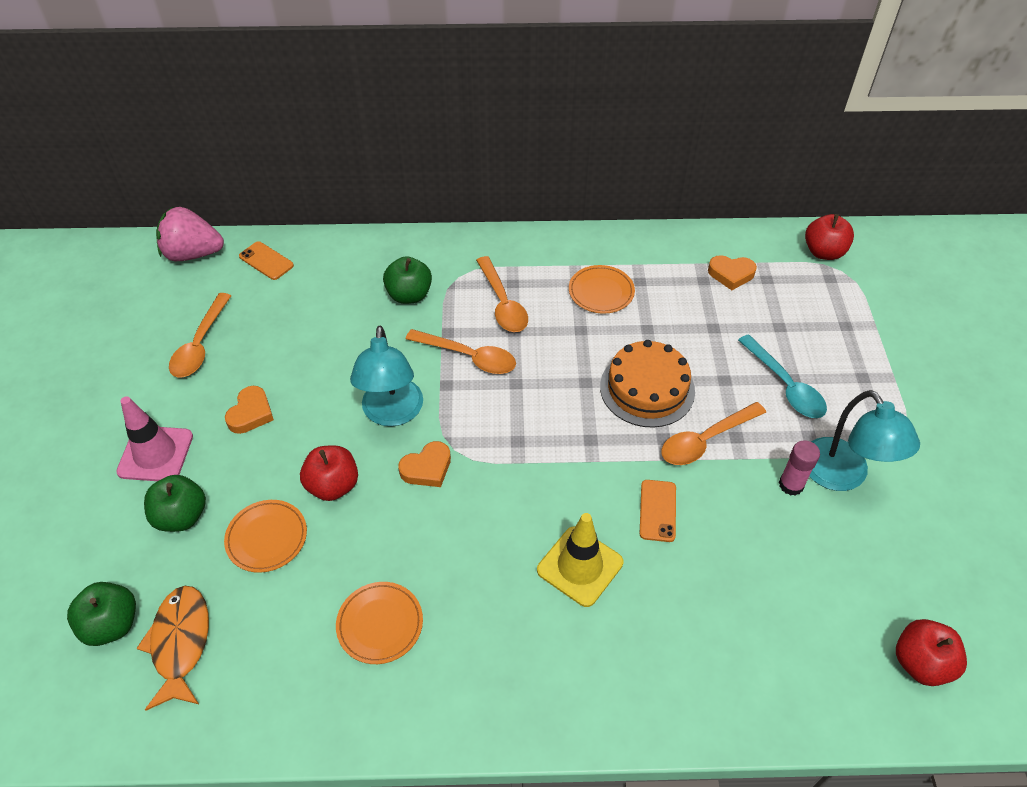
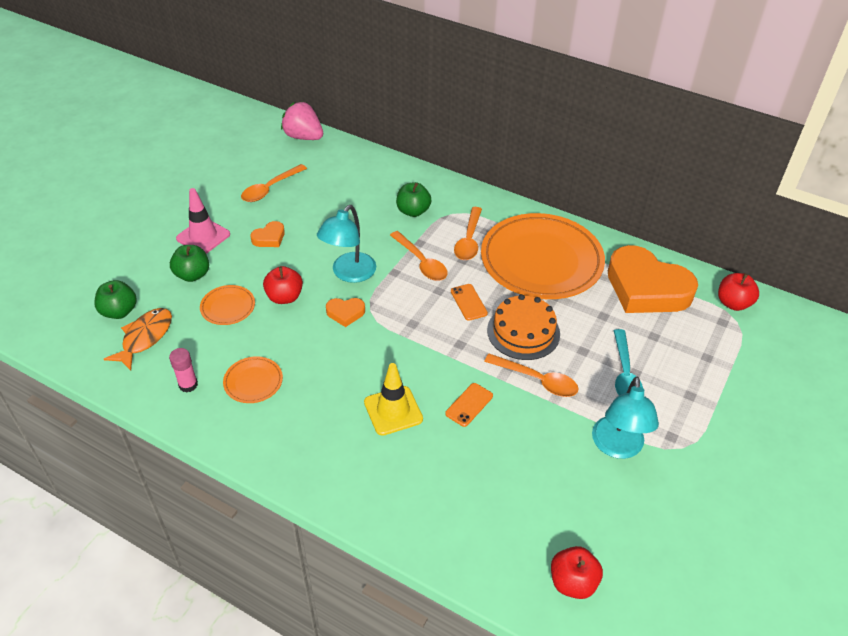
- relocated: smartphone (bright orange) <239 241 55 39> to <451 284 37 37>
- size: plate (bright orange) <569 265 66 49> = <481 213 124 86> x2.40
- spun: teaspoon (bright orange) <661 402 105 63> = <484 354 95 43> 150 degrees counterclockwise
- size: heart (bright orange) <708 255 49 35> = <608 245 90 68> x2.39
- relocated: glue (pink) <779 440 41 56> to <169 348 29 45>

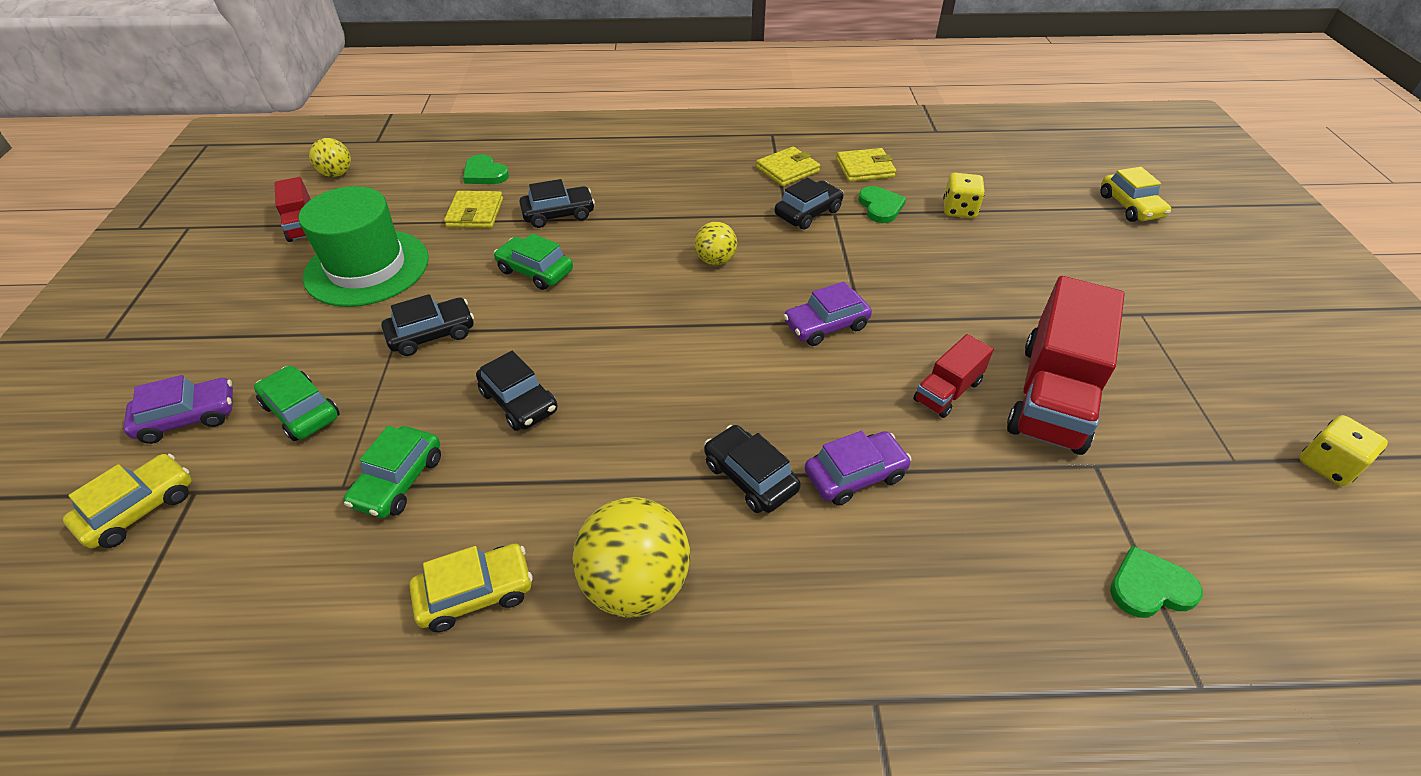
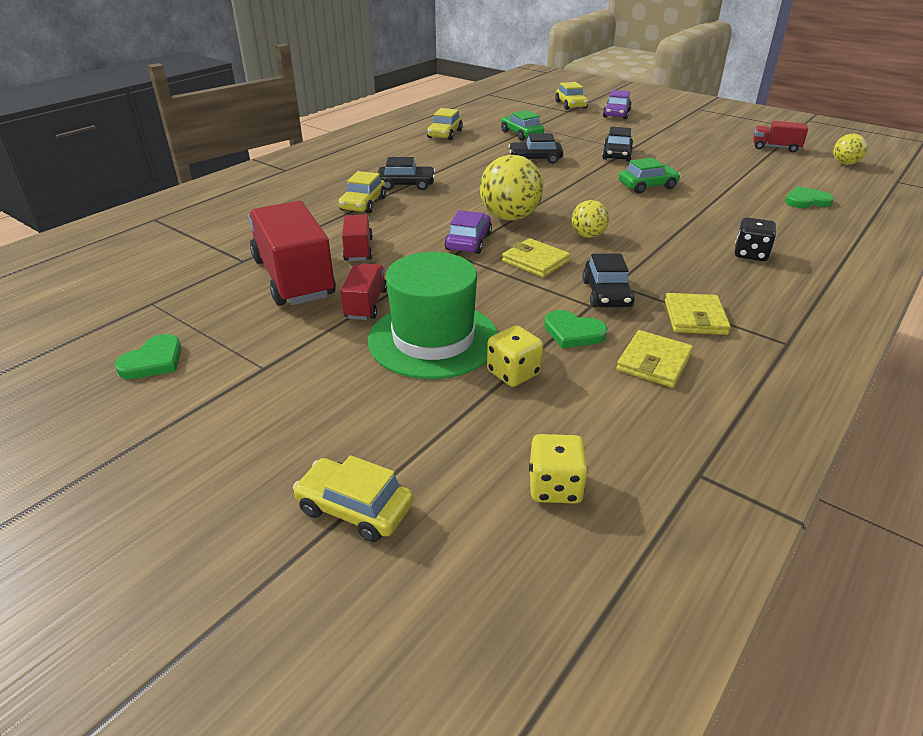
- missing: car (leaf-green) <254 366 86 75>
- relocated: tall hat (leaf-green) <299 186 130 121> to <368 252 130 127>
- relocated: wallet (yellow) <444 191 59 37> to <502 238 68 40>
- missing: car (jet-black) <519 179 76 49>
- relocated: ball (yellow) <572 497 118 120> to <480 155 64 66>
- colour: car (purple) <805 431 106 75> to car (yellow) <339 171 47 43>
- relocated: heart (leaf-green) <1110 546 93 72> to <115 334 67 45>
- relocated: game die (yellow) <1299 415 89 71> to <529 434 59 70>
- appeared: truck (scarlet) <340 264 47 56>
- appeared: game die (jet-black) <735 217 41 44>

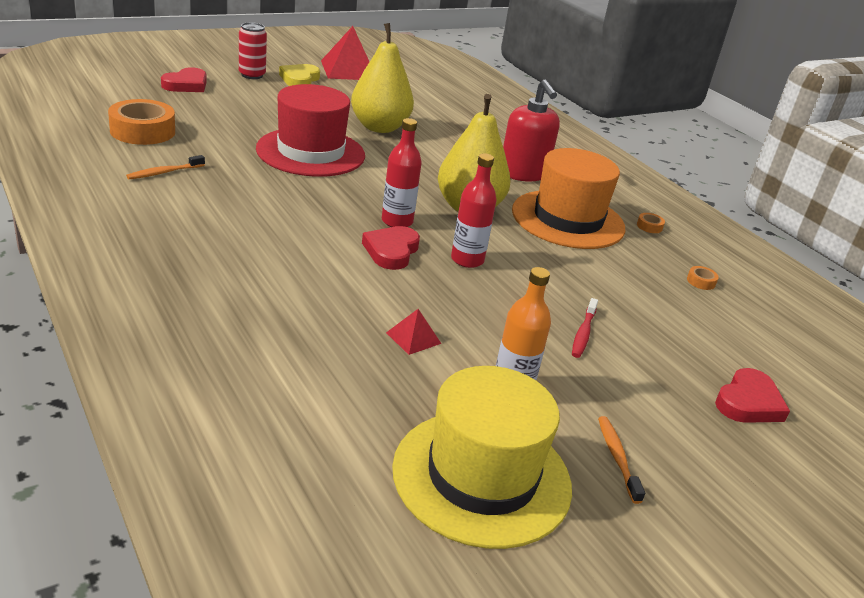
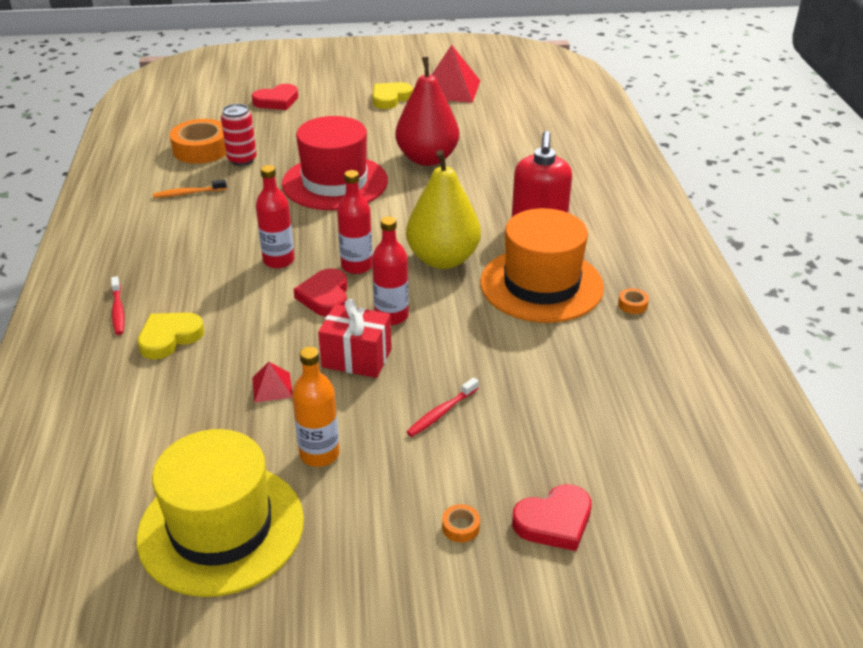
- relocated: soda can (scarlet) <239 22 28 57> to <221 104 36 62>
- colour: pear (yellow) <351 23 63 110> to pear (scarlet) <395 57 64 109>
- spun: heart (scarlet) <362 226 58 44> = <293 268 55 48> 45 degrees counterclockwise
- missing: toothbrush (bright orange) <598 416 47 88>
- relocated: roll of tape (bright orange) <687 266 32 24> to <442 504 38 39>
- appeared: toothbrush (scarlet) <111 276 14 59>
- appeared: heart (yellow) <137 312 67 47>
- appeared: bottle (scarlet) <256 165 38 103>
- appeared: present (scarlet) <318 299 74 79>

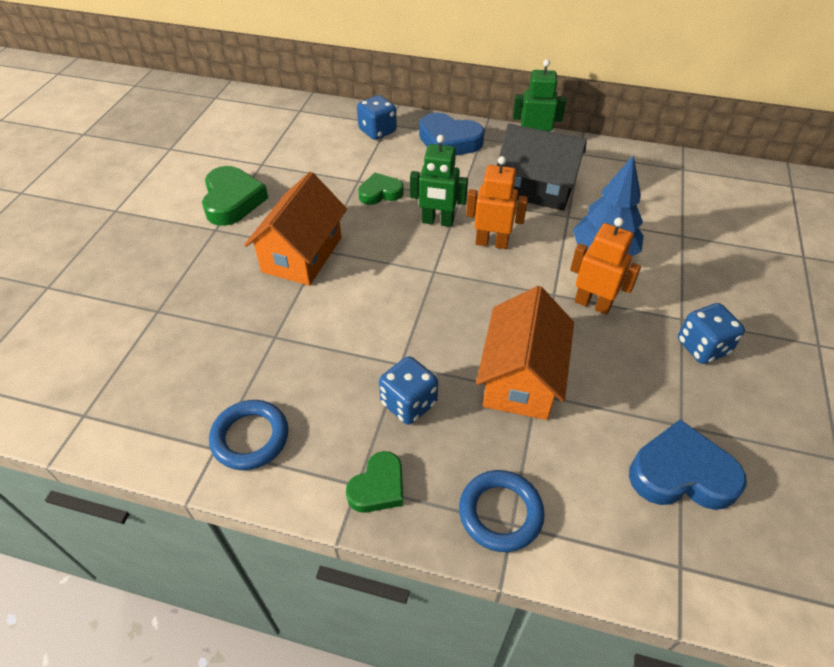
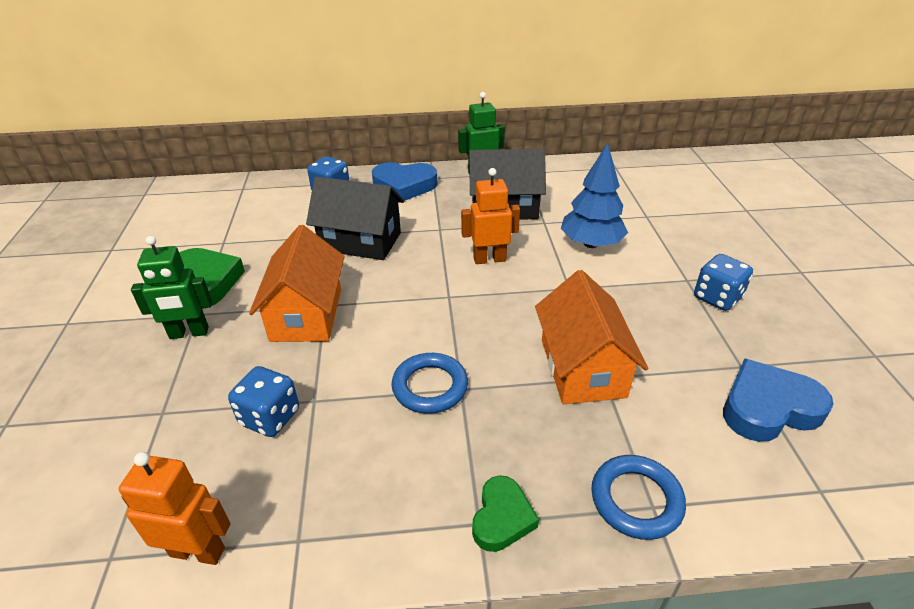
- relocated: ring (royal blue) <209 400 79 70> to <391 353 77 61>
- exchanged: heart (leaf-green) <358 173 46 32> to cottage (jet-black) <306 177 98 83>
- relocated: game die (royal blue) <379 356 59 69> to <228 366 71 71>
- relocated: robot (leaf-green) <410 135 58 92> to <131 236 81 103>
- relocated: robot (bright orange) <570 217 71 98> to <119 452 112 113>

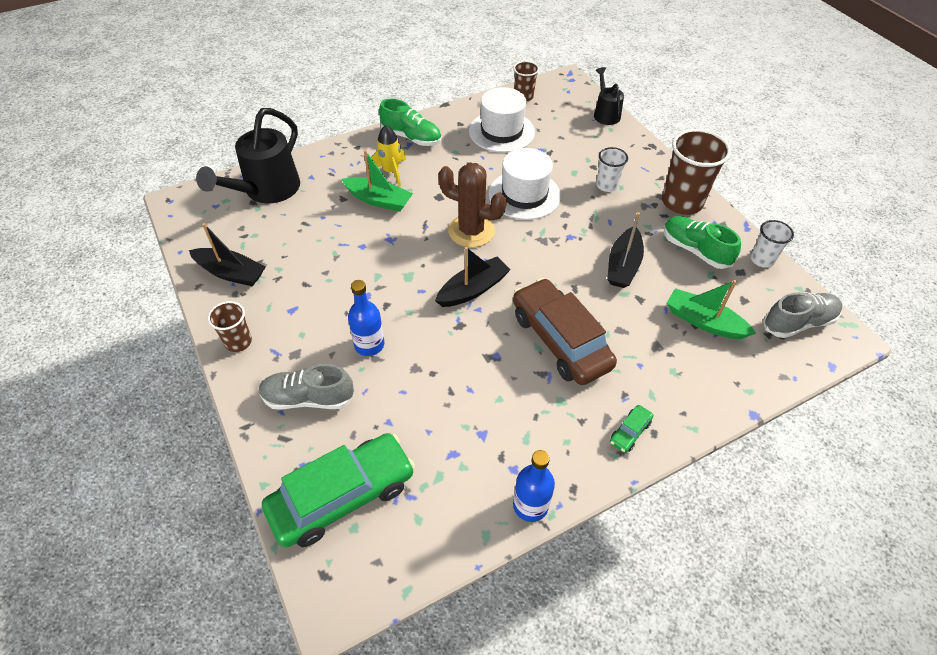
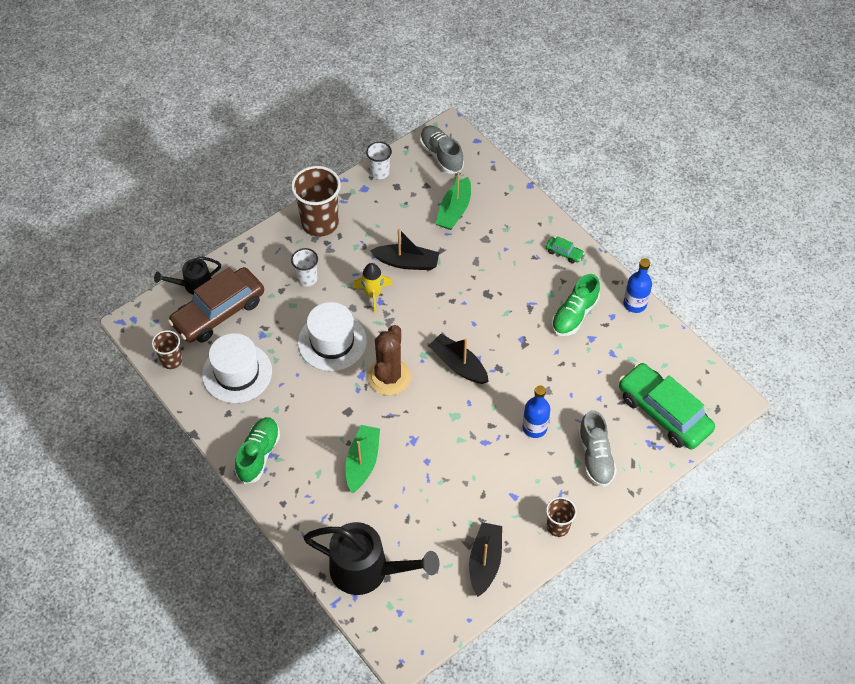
- relocated: rocket (yellow) <368 125 38 61> to <353 263 39 51>
- relocated: car (brown) <513 278 104 107> to <168 267 96 76>
- relocated: sneaker (leaf-green) <664 216 77 53> to <551 274 49 62>

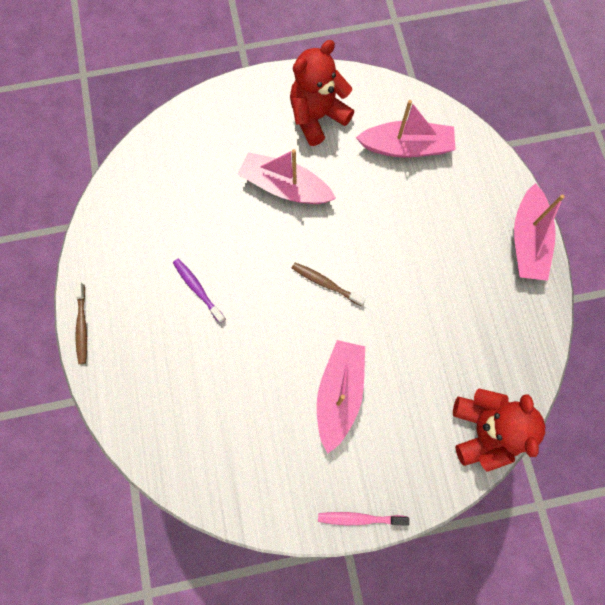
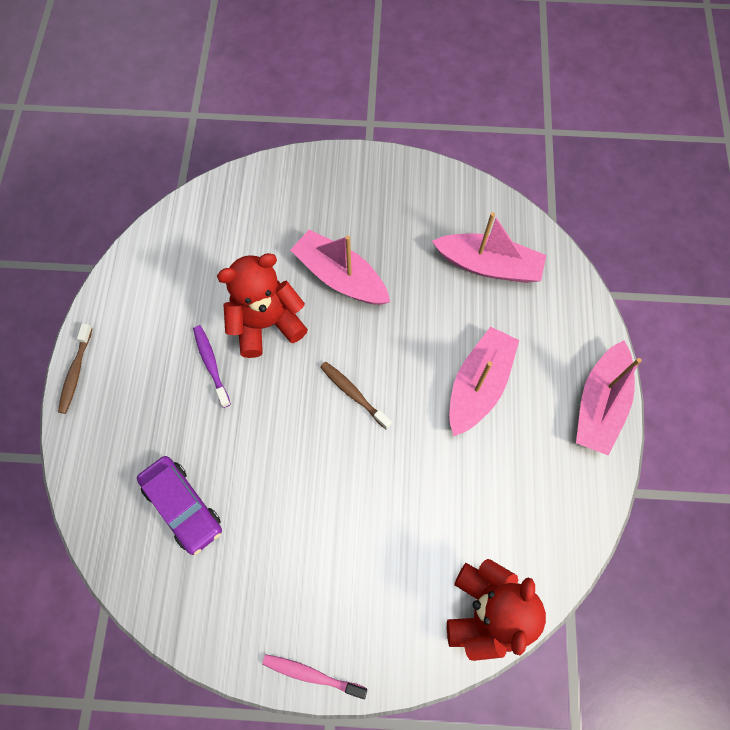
- relocated: teddy bear (scarlet) <290 40 64 106> to <217 253 91 105>
- relocated: boat (pink) <317 340 48 114> to <449 327 70 109>
- appeared: car (purple) <137 456 85 99>

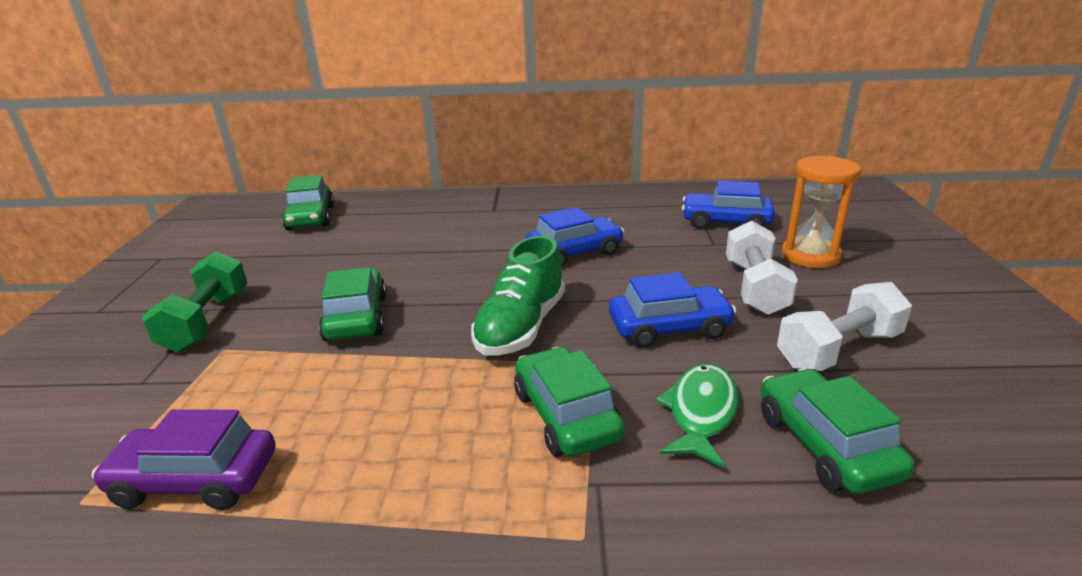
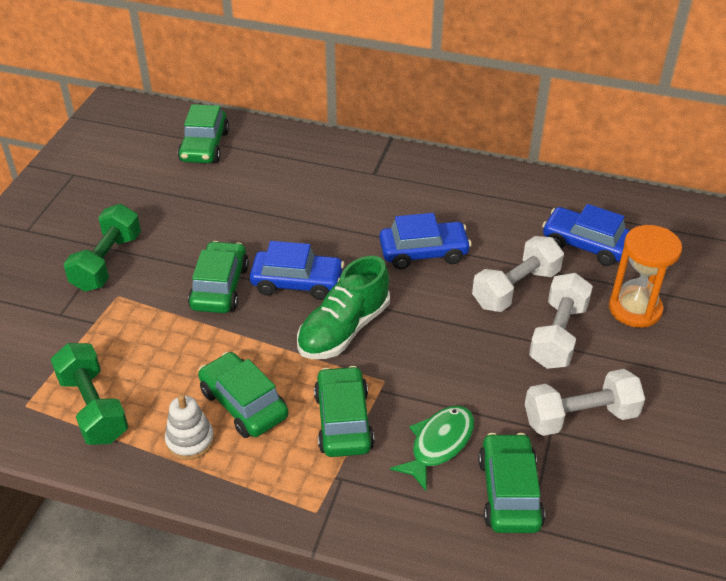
- exchanged: car (purple) <92 409 183 101> to hand weight (leaf-green) <50 343 78 102>
- relocated: car (royal blue) <609 273 128 75> to <250 241 94 59>
- appeared: stacking toy (pure white) <165 394 49 66>
- appeared: car (leaf-green) <198 352 90 86>
- appeared: hand weight (pure white) <472 236 92 76>

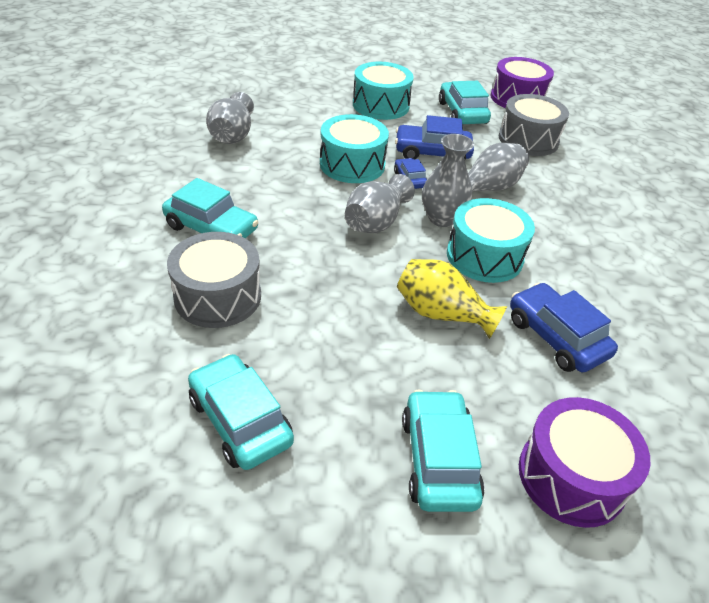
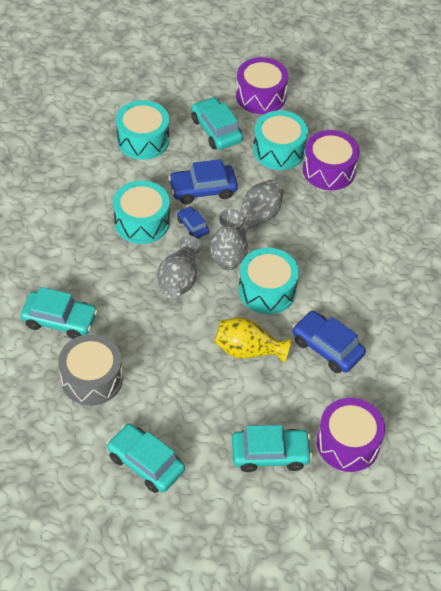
- missing: vase (grey) <206 92 48 52>
- spun: car (turquoise) <402 390 83 122> = <232 425 80 47> 105 degrees clockwise
- colour: drum (grey) <499 94 70 62> to drum (turquoise) <253 110 55 60>
- appeared: drum (purple) <303 130 57 60>

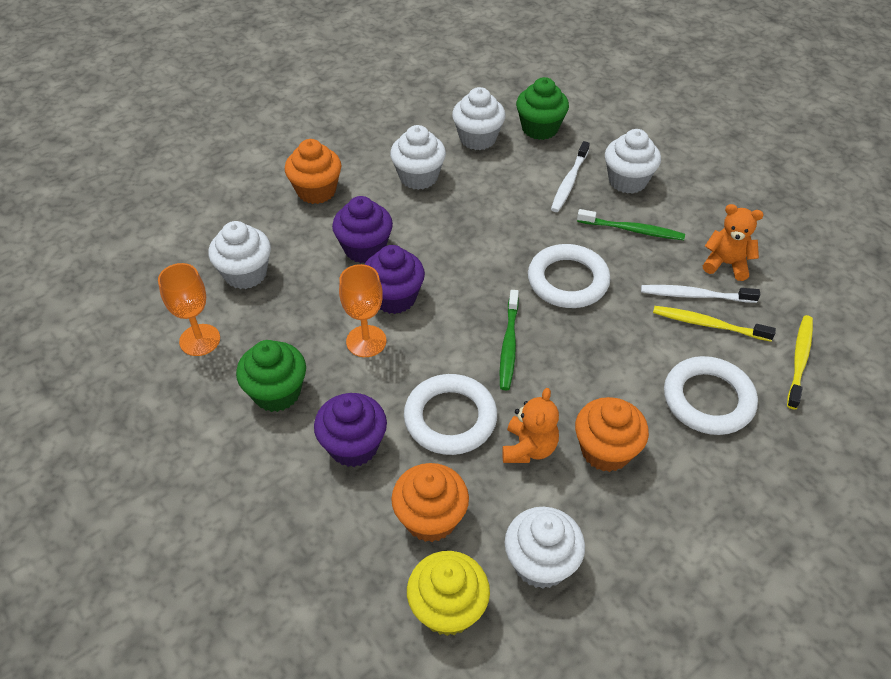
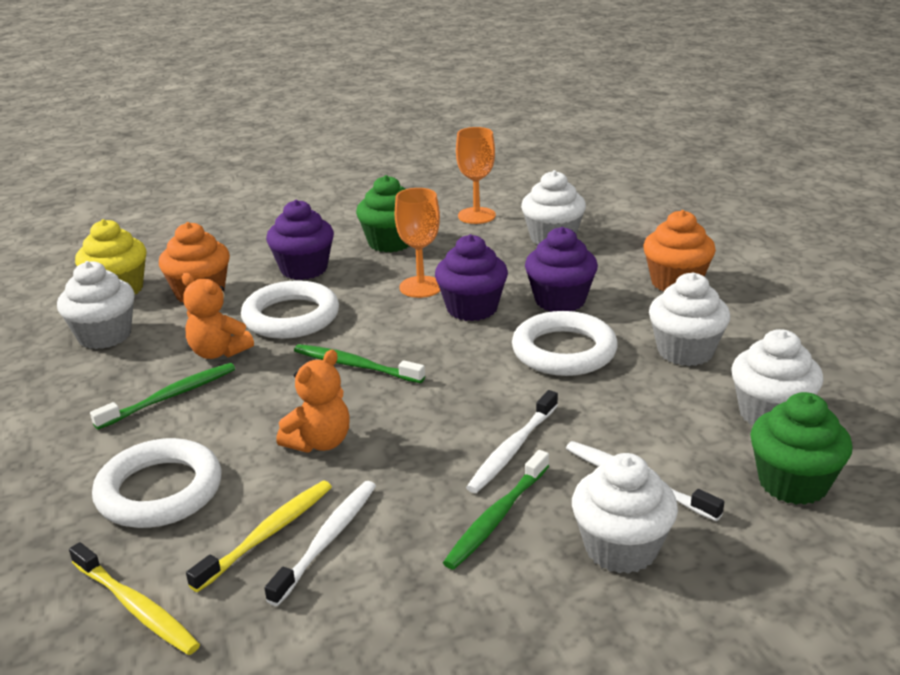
- relocated: ring (pure white) <528 244 83 64> to <512 311 106 65>
- exchanged: cupcake (bright orange) <575 397 74 75> to toothbrush (leaf-green) <90 363 145 67>
- relocated: teddy bear (bright orange) <703 204 61 77> to <276 350 74 103>
- appeared: toothbrush (pure white) <466 390 92 103>

